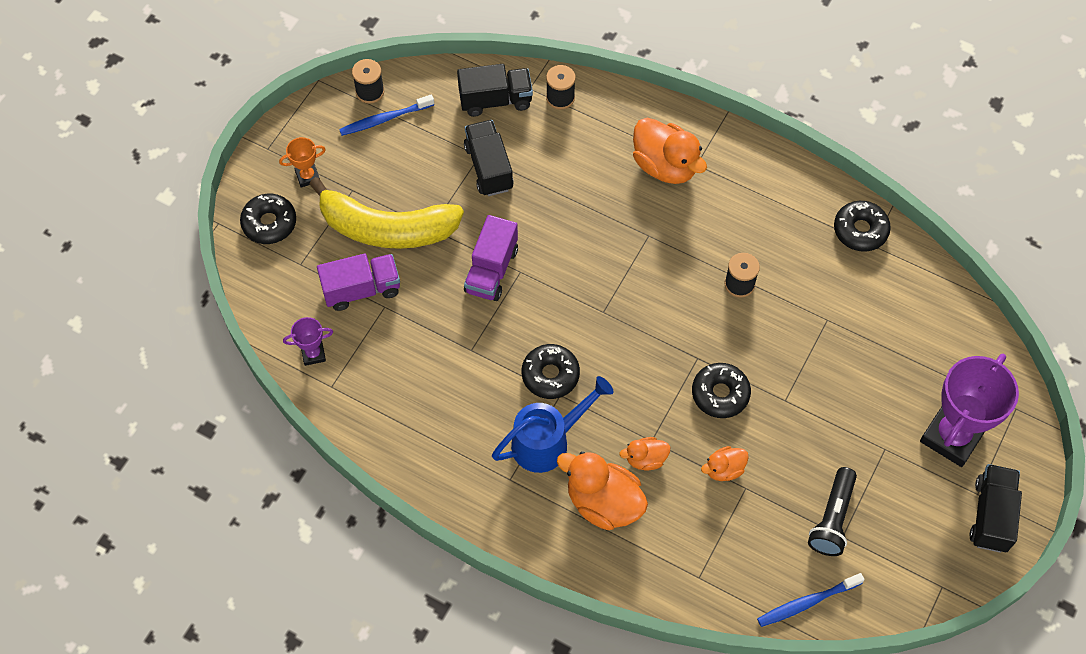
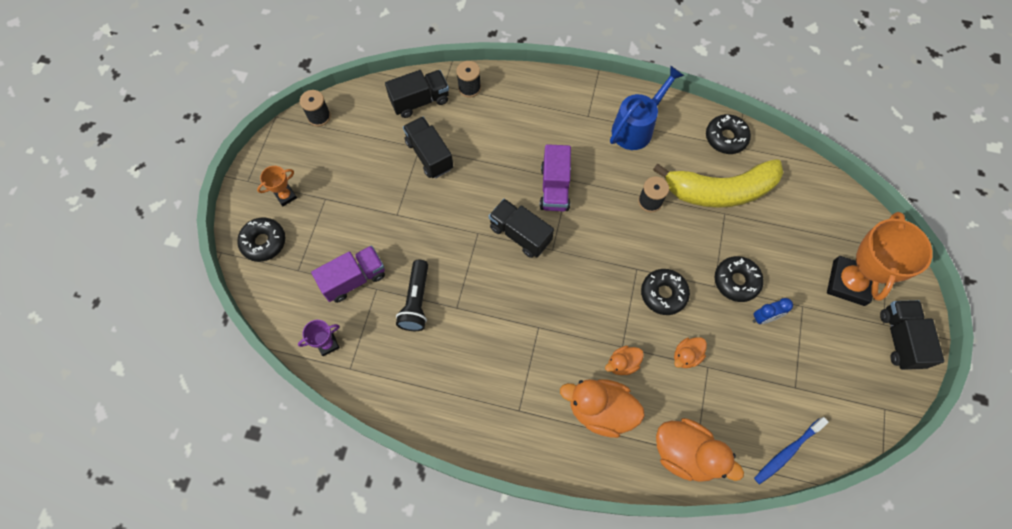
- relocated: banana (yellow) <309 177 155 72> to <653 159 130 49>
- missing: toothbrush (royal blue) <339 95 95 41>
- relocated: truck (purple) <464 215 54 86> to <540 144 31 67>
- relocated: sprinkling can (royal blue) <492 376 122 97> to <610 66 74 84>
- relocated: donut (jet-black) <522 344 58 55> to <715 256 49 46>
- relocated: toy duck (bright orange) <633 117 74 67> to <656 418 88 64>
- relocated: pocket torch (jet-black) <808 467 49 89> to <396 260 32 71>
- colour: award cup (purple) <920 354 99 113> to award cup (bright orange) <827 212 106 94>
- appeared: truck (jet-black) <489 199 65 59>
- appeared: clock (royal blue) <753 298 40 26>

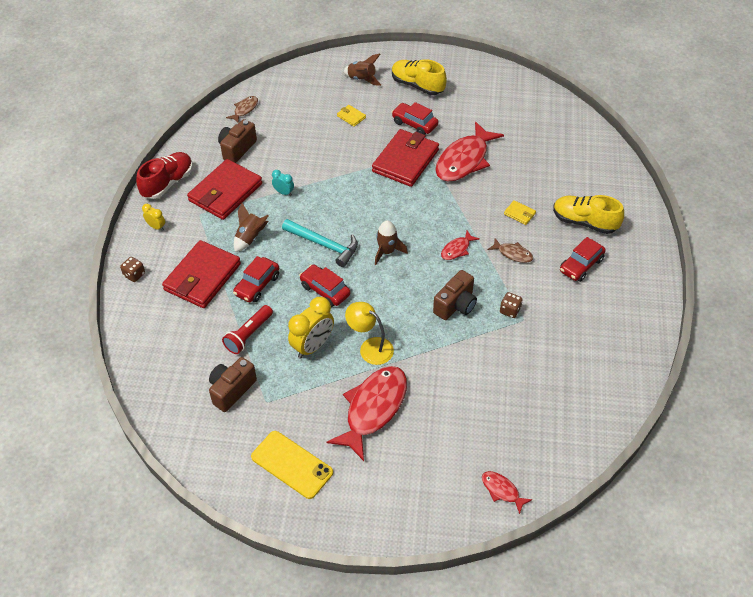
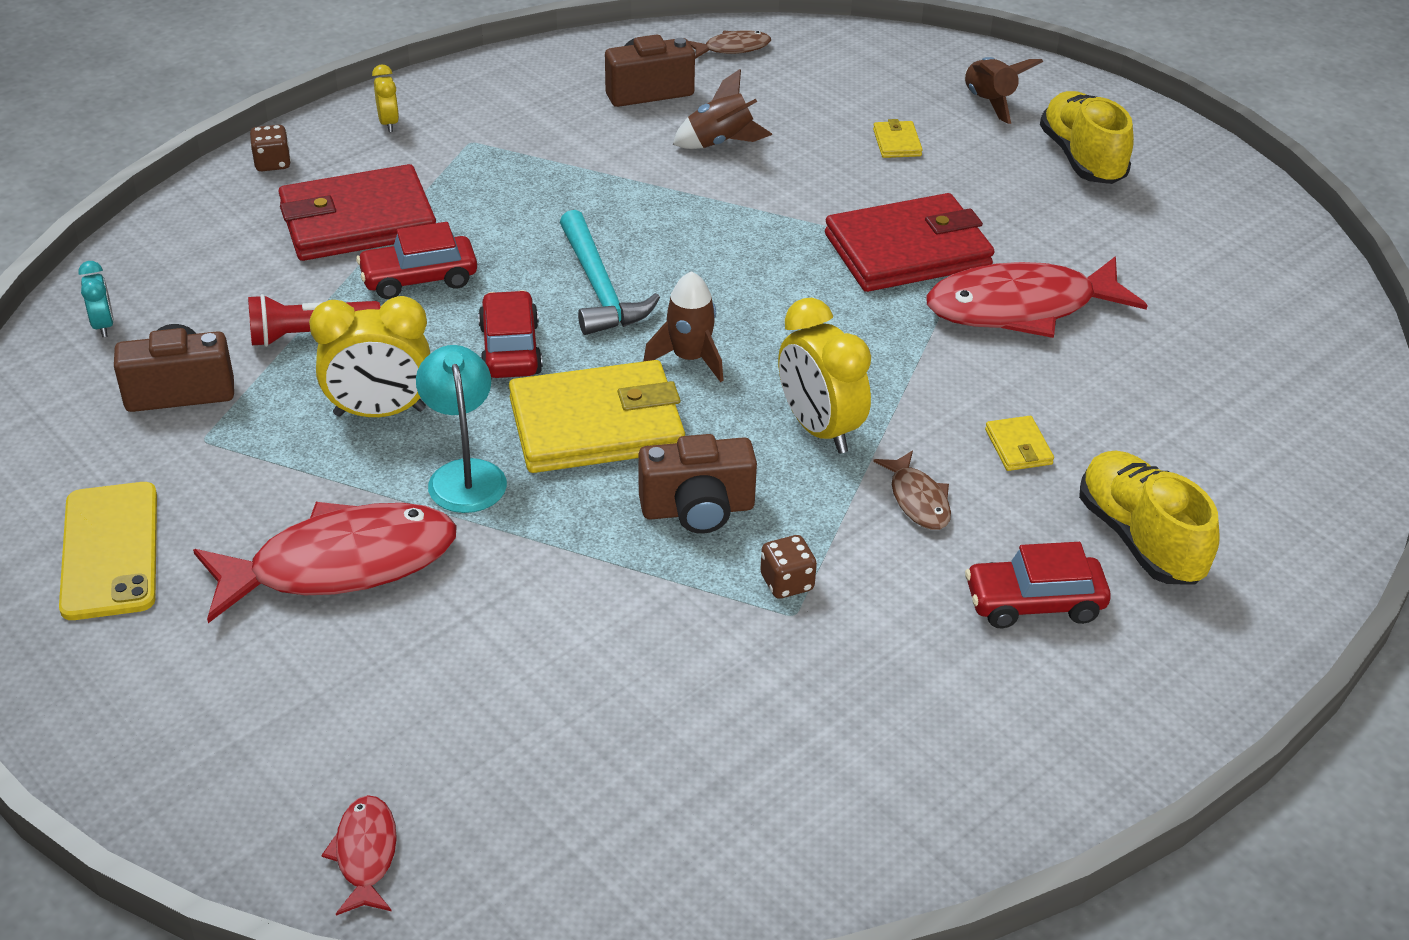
- missing: sneaker (scarlet) <136 152 57 47>
- missing: wallet (scarlet) <187 159 75 61>
- relocated: rocket (brown) <234 203 35 49> to <673 69 99 80>
- relocated: clock (turquoise) <272 170 22 26> to <78 261 36 76>
- colour: lamp (yellow) <345 302 49 63> to lamp (turquoise) <416 345 91 168>
- missing: car (scarlet) <392 102 46 33>
- exchanged: toy fish (scarlet) <441 231 38 29> to clock (yellow) <778 298 93 156>
- appeared: wallet (yellow) <509 360 176 113>

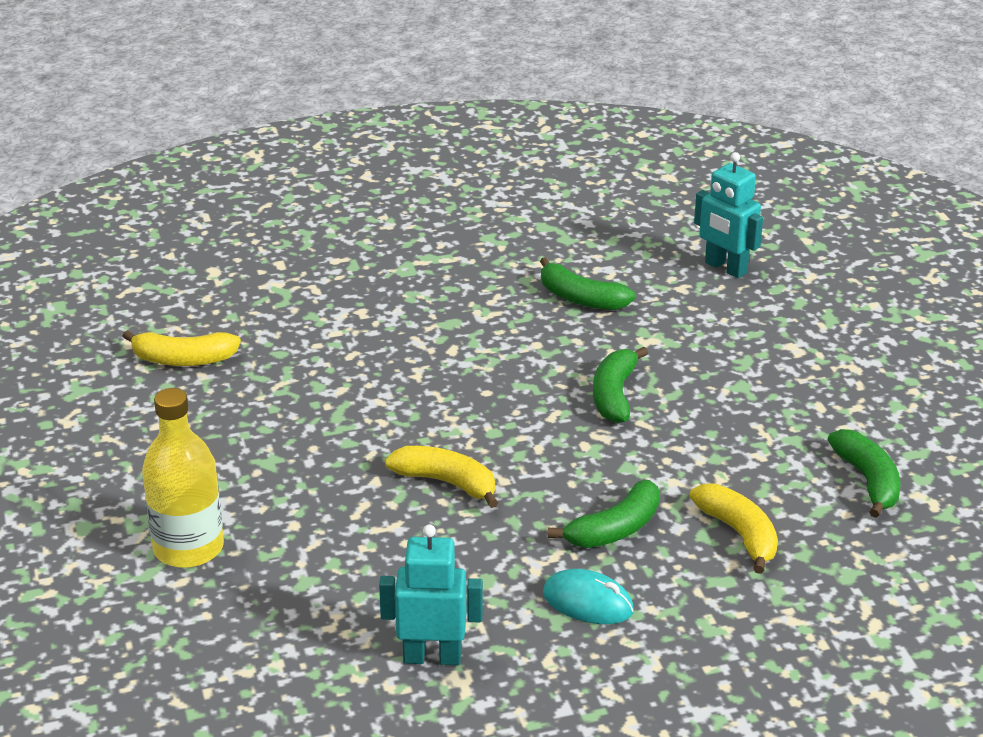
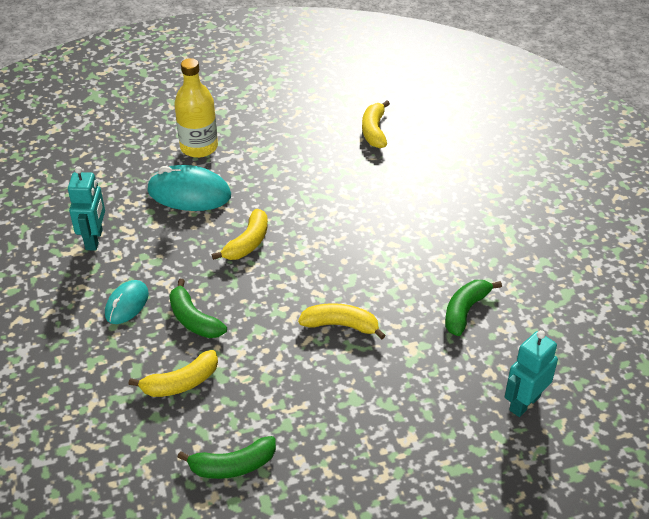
- colour: banana (leaf-green) <593 347 55 76> to banana (yellow) <298 303 88 37>
- appeared: PC mouse (turquoise) <147 165 84 46>

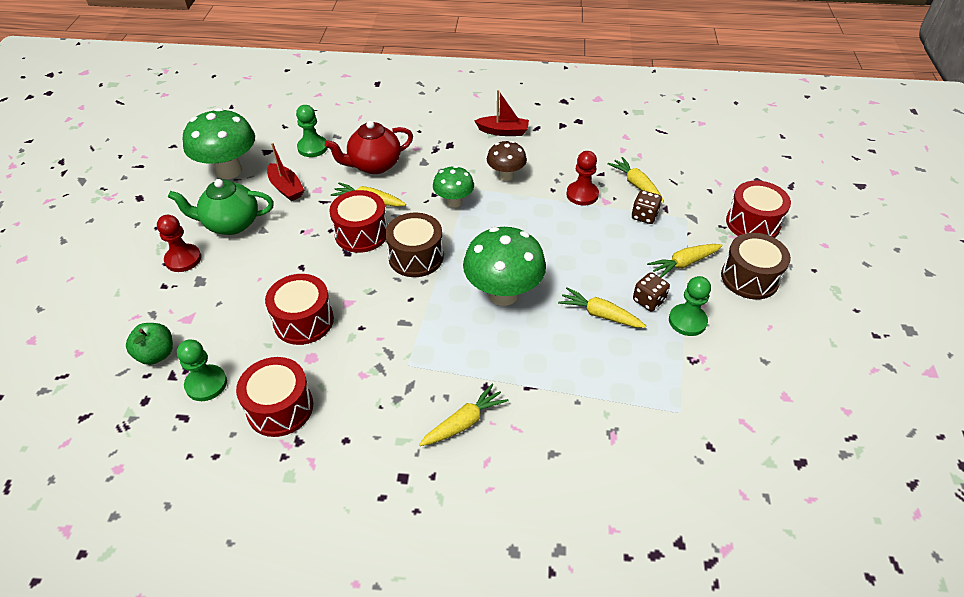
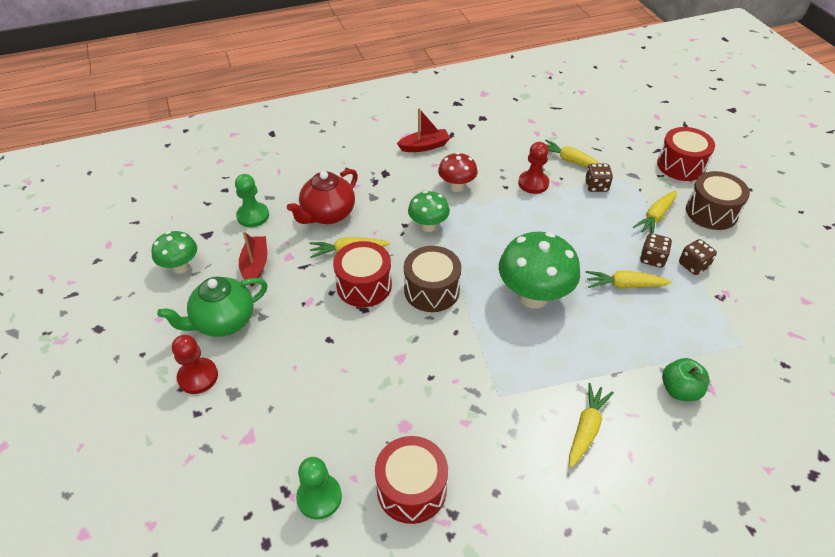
- relocated: apple (leaf-green) <126 323 47 42> to <662 358 47 43>
- size: fungus (leaf-green) <183 108 72 71> = <151 231 46 43> x0.58
- missing: drum (scarlet) <265 274 69 71>
- spun: boat (scarlet) <267 143 37 58> = <239 231 28 56> 120 degrees counterclockwise
- colour: fungus (brown) <487 141 40 40> to fungus (scarlet) <438 152 40 40>
- exchanged: chess pawn (leaf-green) <669 276 42 60> to game die (brown) <679 239 38 36>

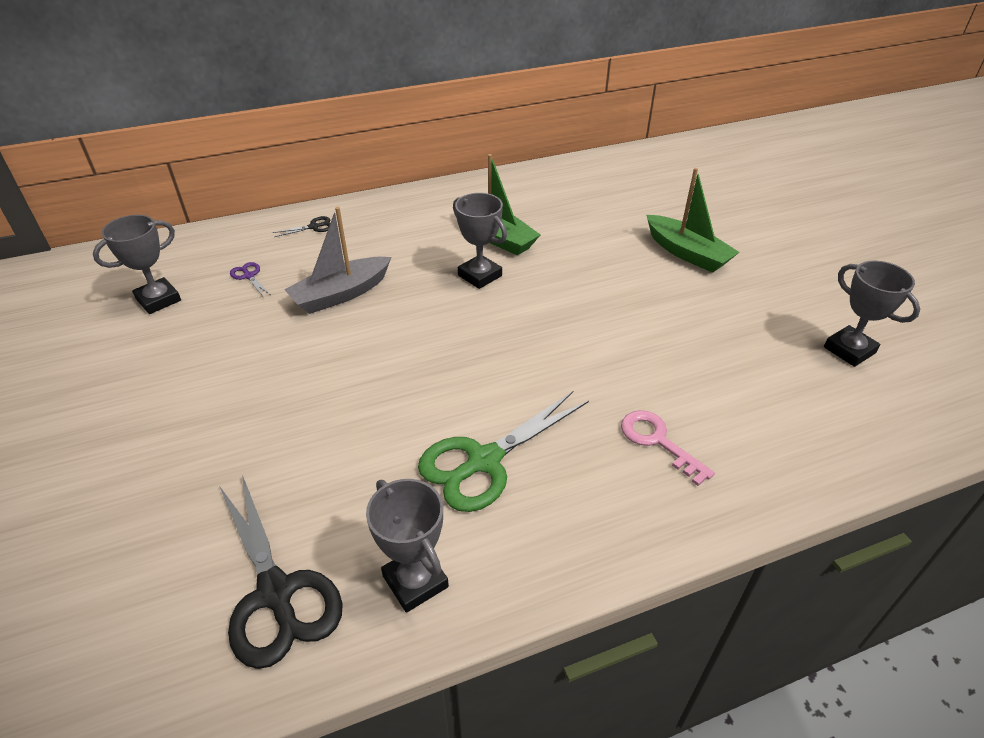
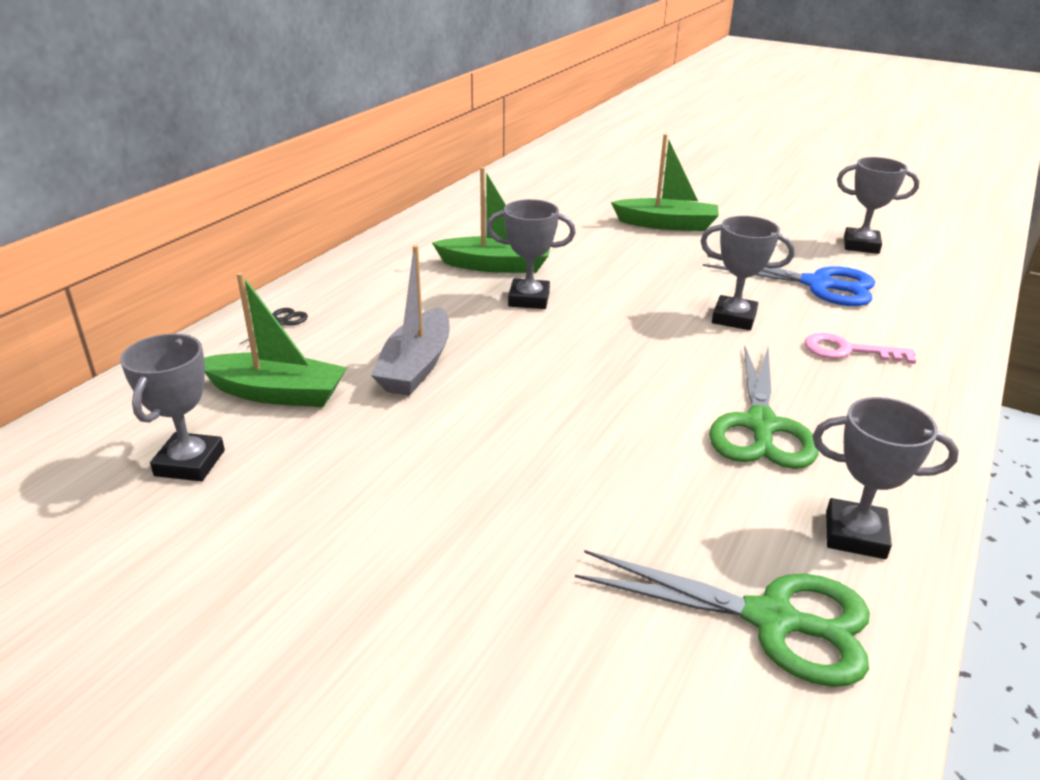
- colour: scissors (jet-black) <219 475 124 194> to scissors (leaf-green) <575 550 295 137>
- exchanged: scissors (purple) <230 262 41 36> to boat (leaf-green) <204 272 143 135>
- appeared: award cup (grey) <701 216 94 114>
- appeared: scissors (royal blue) <703 255 172 51>

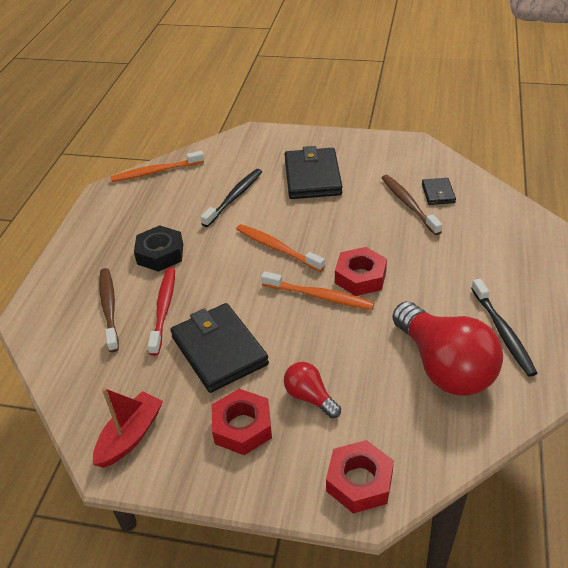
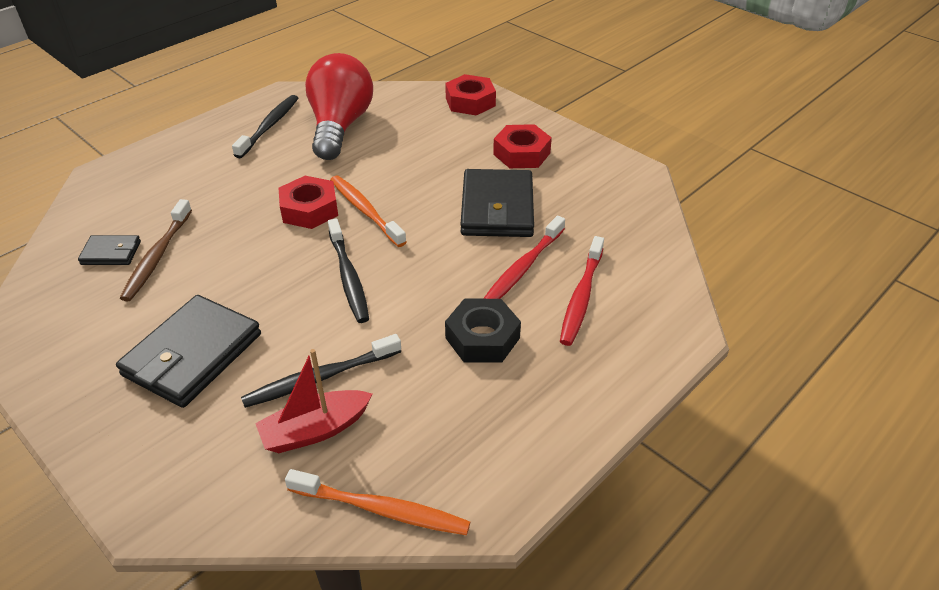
- relocated: boat (scarlet) <93 388 70 80> to <255 349 117 104>
- colour: toothbrush (brown) <99 268 20 84> to toothbrush (scarlet) <560 236 44 110>
- colour: toothbrush (bright orange) <236 224 89 48> to toothbrush (jet-black) <328 218 41 105>
- missing: bulb (scarlet) <284 362 57 56>
- spun: wallet (jet-black) <422 178 34 27> = <78 235 63 30> 60 degrees clockwise

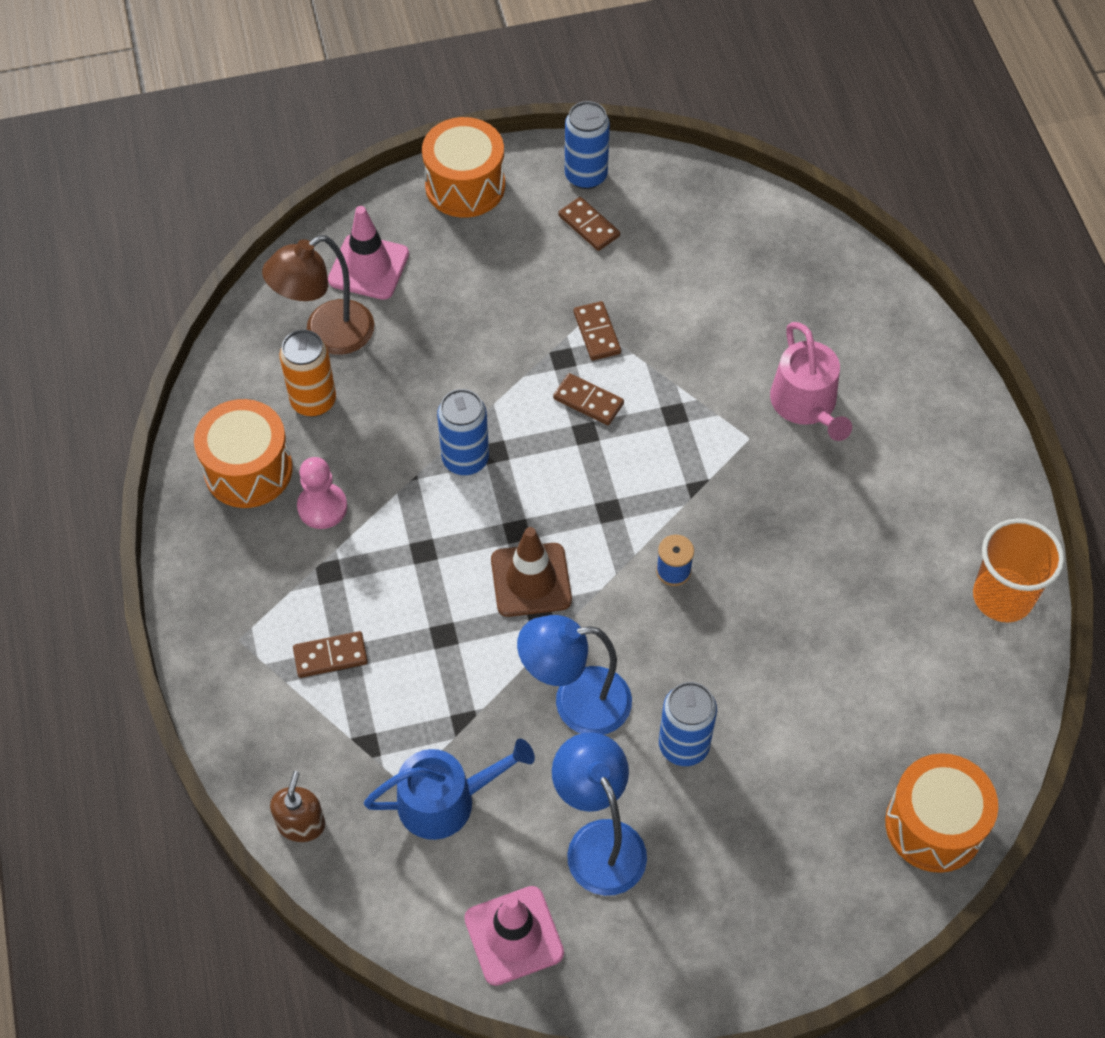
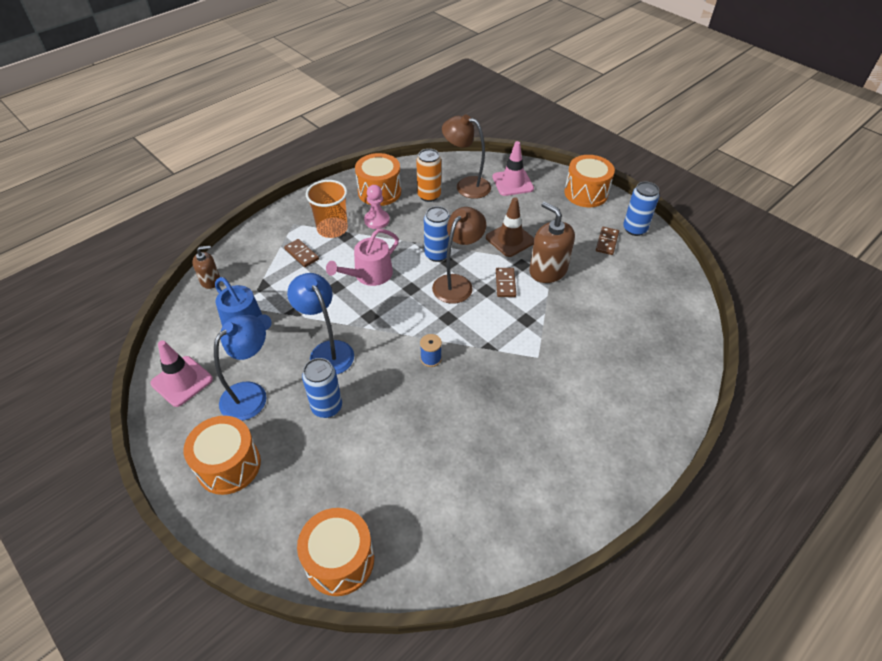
- relocated: traffic cone (brown) <491 527 81 90> to <486 197 48 60>
- exchanged: domino (brown) <574 301 47 60> to soap dispenser (brown) <529 202 46 81>
- relocated: sprinkling can (pink) <770 322 82 119> to <326 229 73 57>
- relocated: beaker (bright orange) <973 518 91 104> to <306 180 42 58>
- appeared: drum (bright orange) <184 416 77 79>
- appeared: lamp (brown) <432 207 54 97>

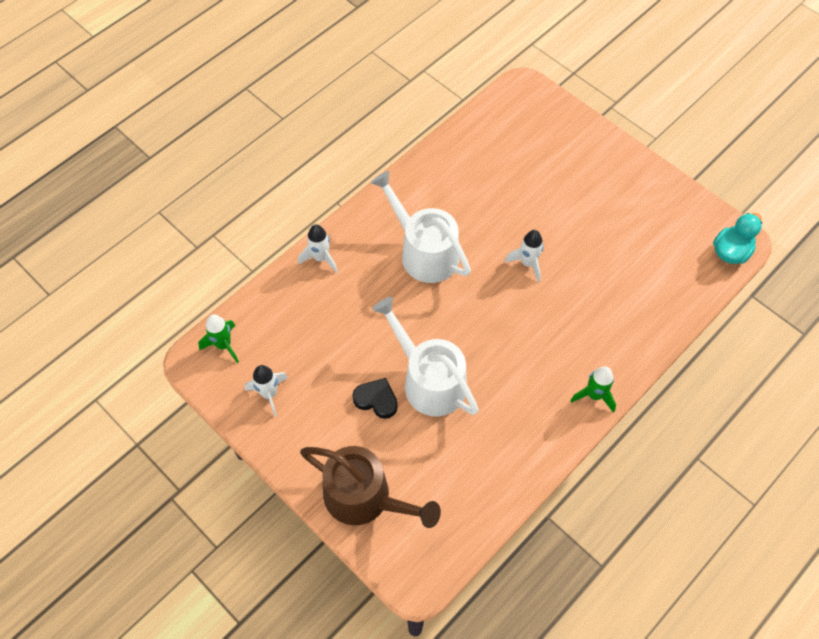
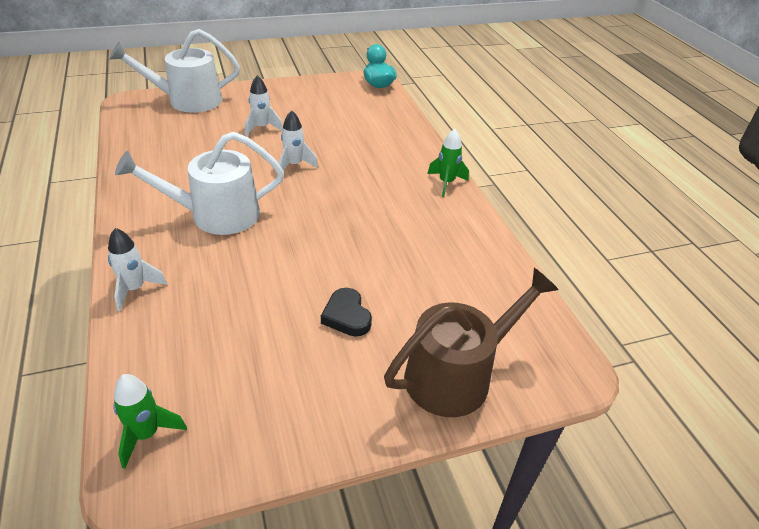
- relocated: rocket (pure white) <245 365 43 52> to <245 75 38 61>
- spun: heart (jet-black) <352 378 46 41> = <321 288 51 49> 75 degrees counterclockwise
- relocated: sprinkling can (pure white) <372 297 107 120> to <109 29 131 84>

